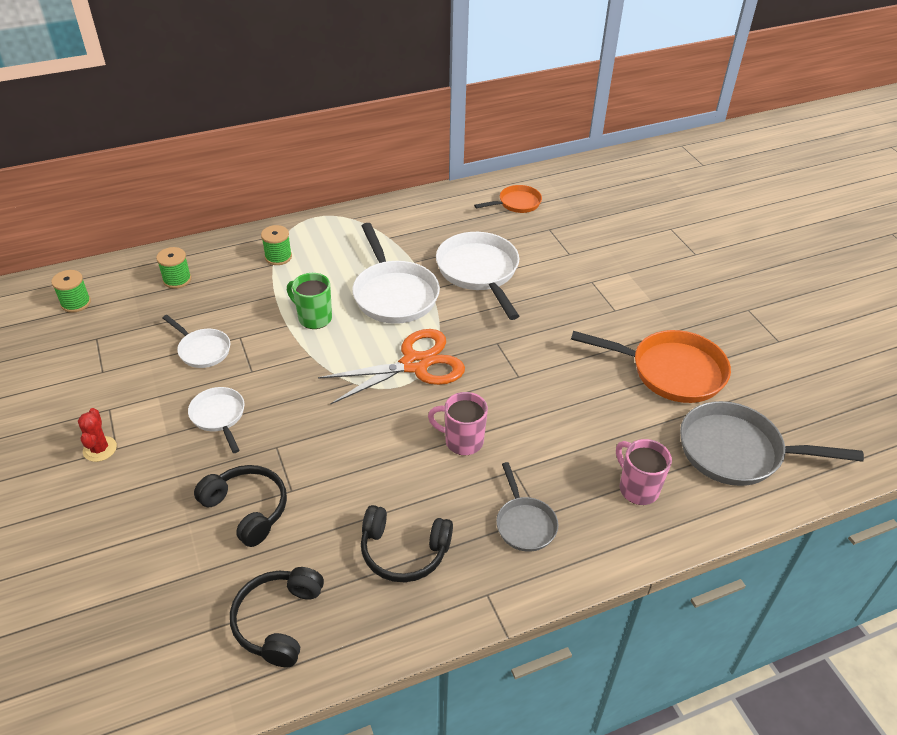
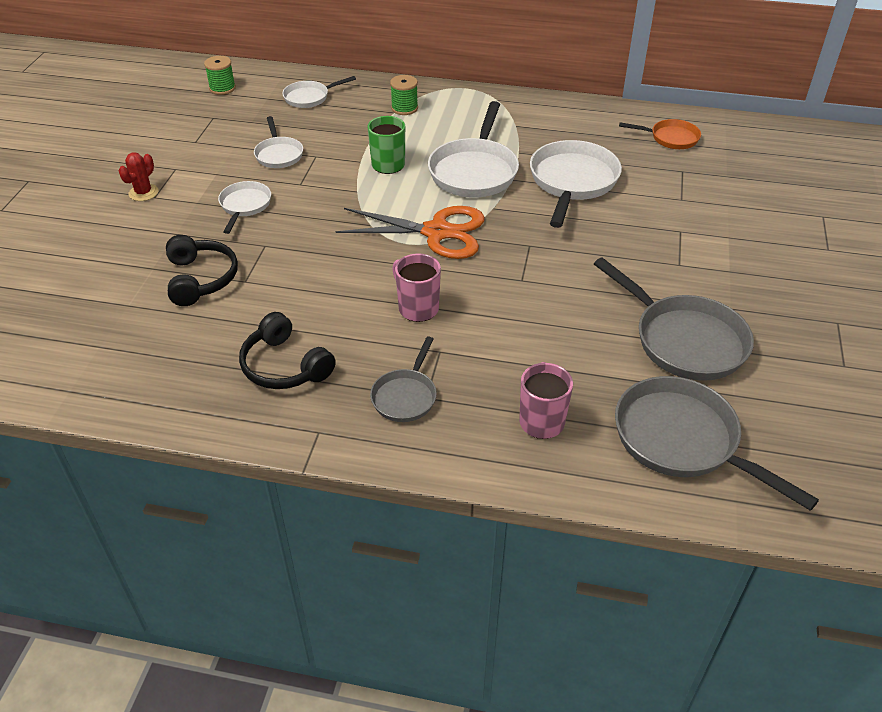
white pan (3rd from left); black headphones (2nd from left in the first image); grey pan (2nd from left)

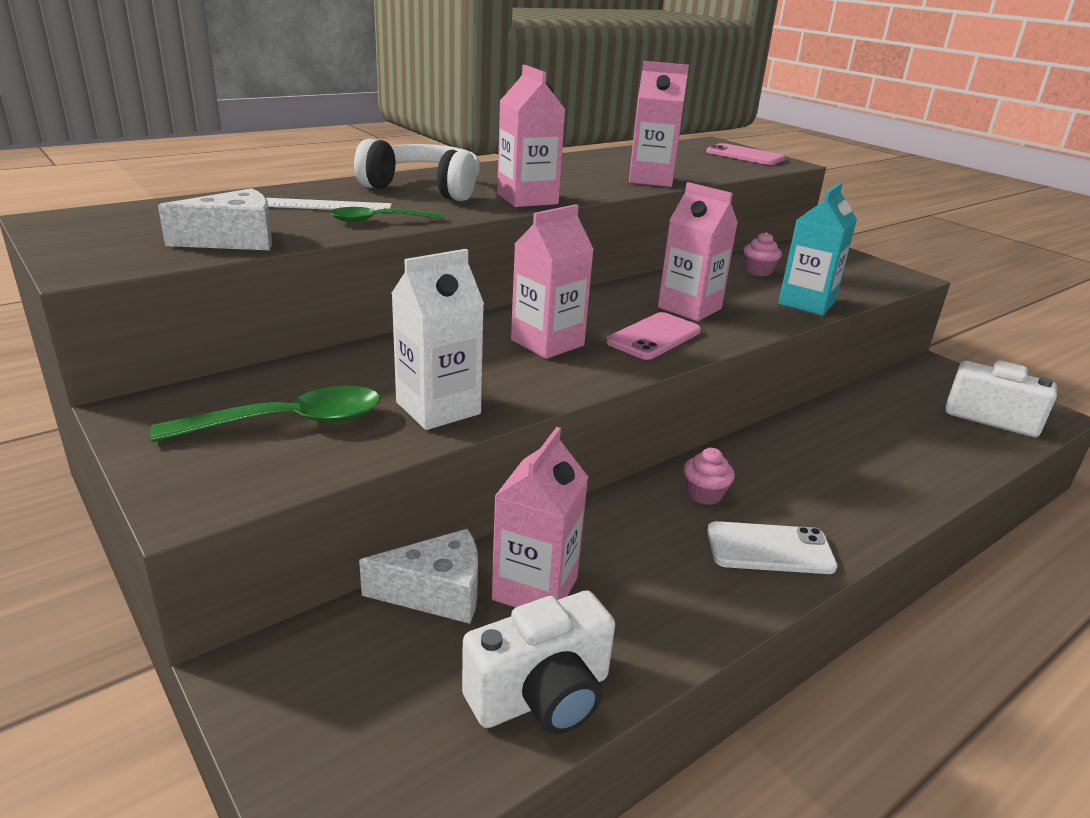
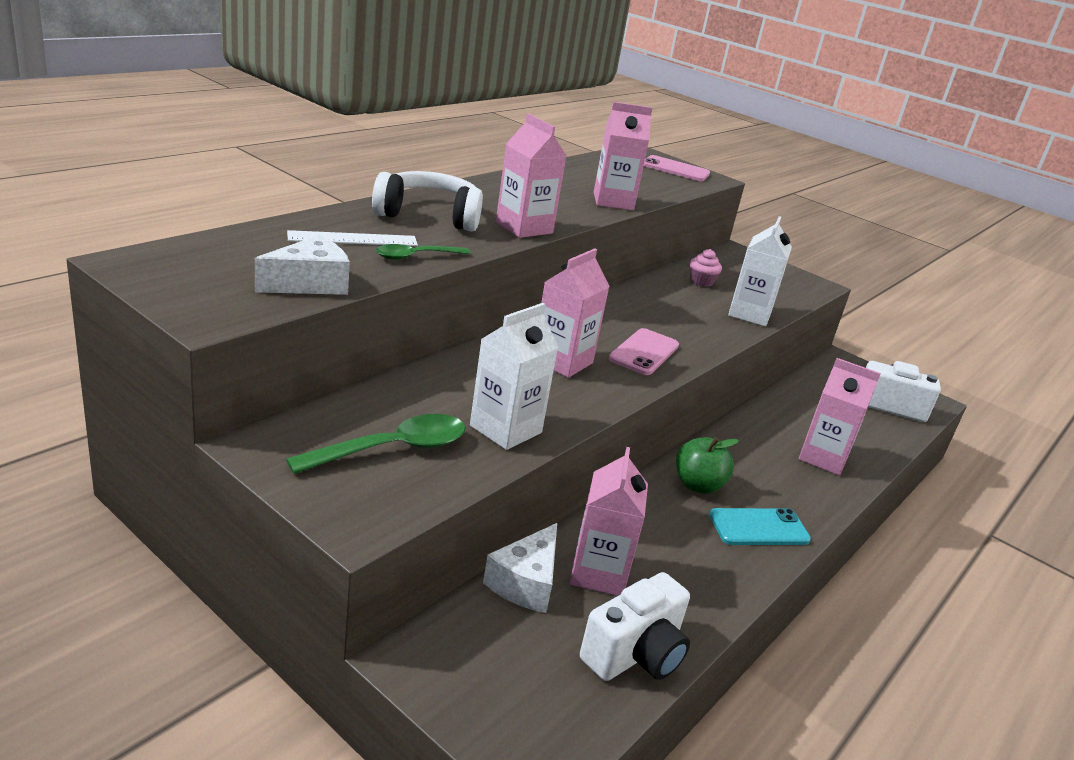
white cheese (2nd from left); pink carton (5th from left); green apple; turquoise phone; white carton (2nd from left)

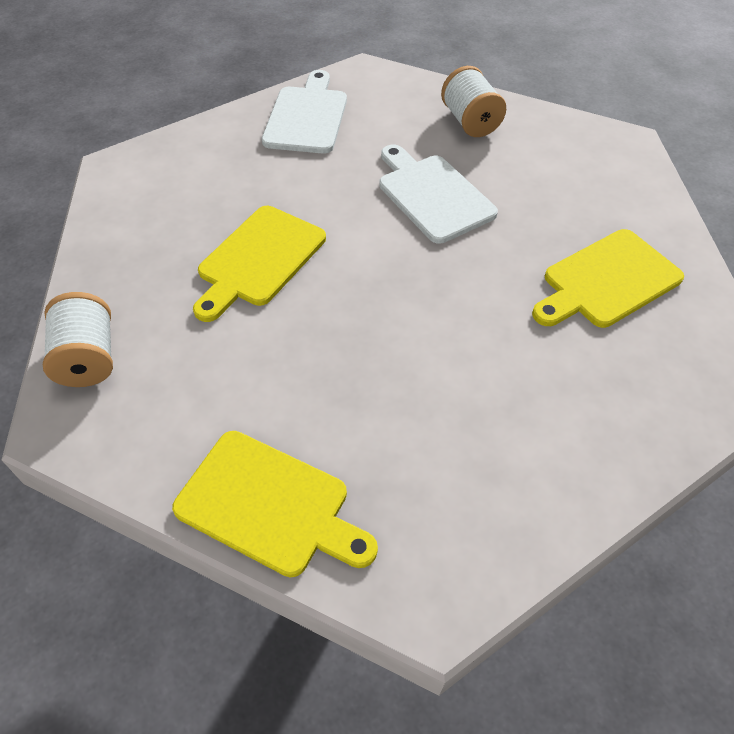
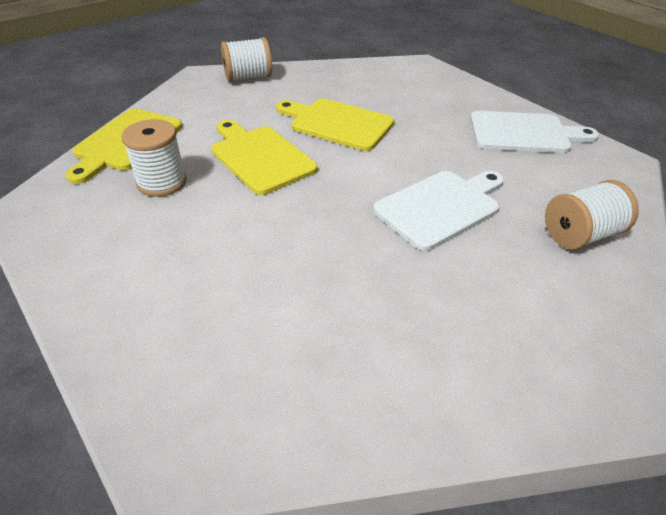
yellow cutting board (2nd from left); white spool (1st from left)

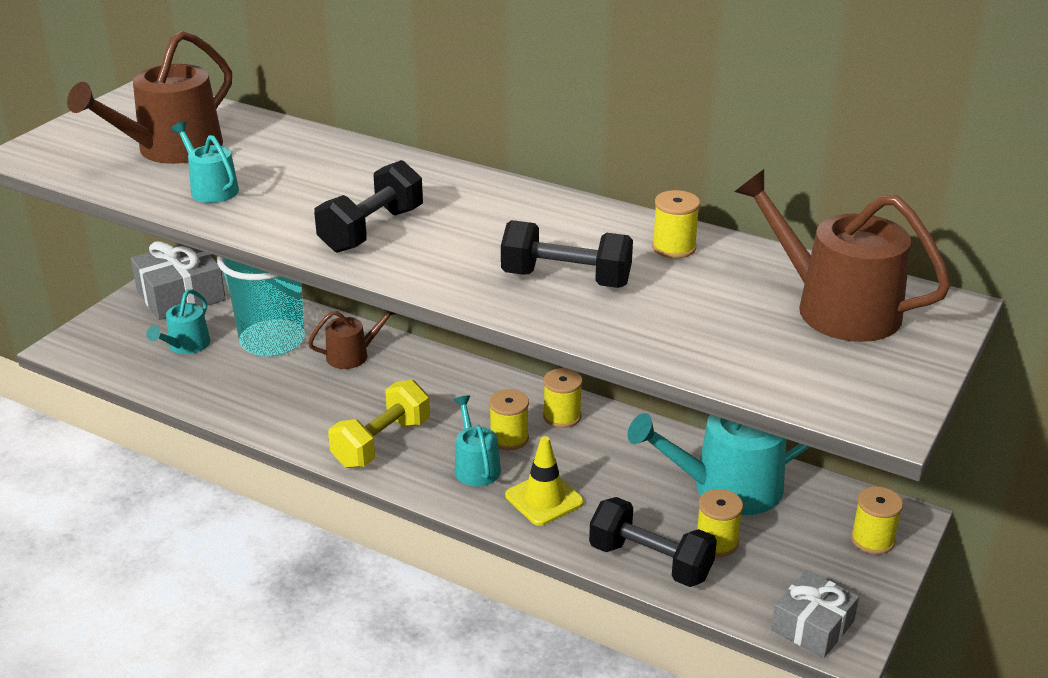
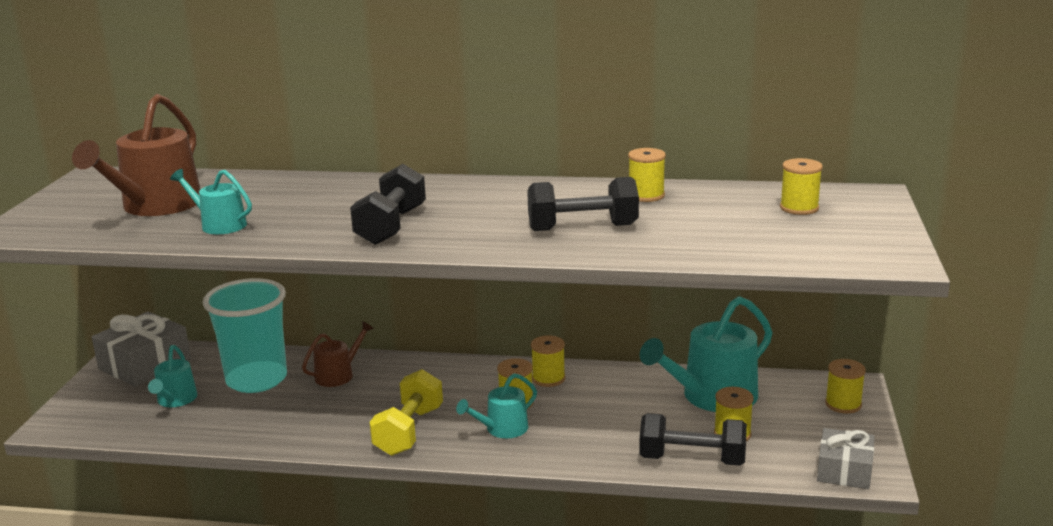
turquoise watering can (3rd from left); yellow traffic cone; yellow spool (5th from left)

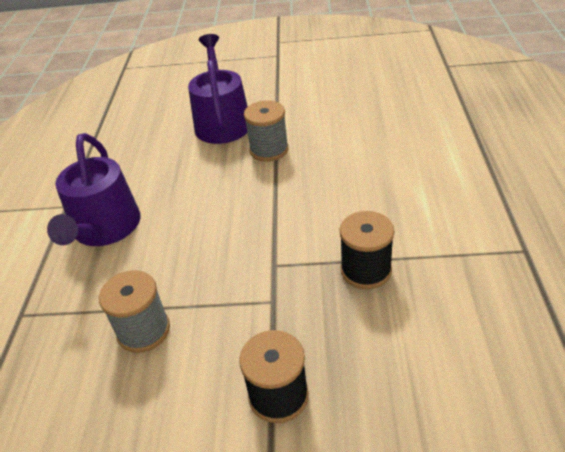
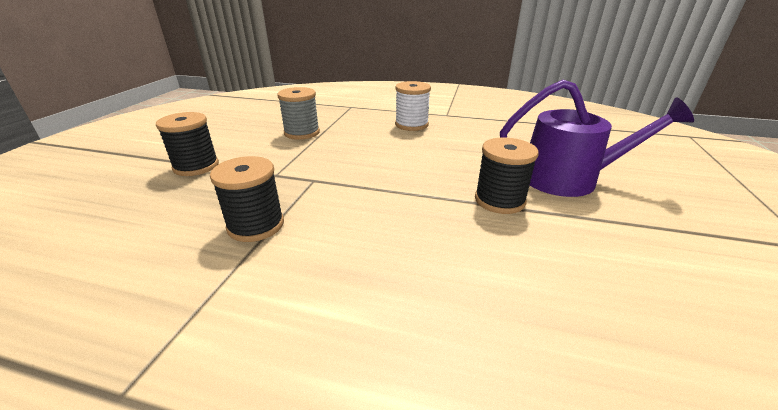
white spool; black spool (3rd from left)

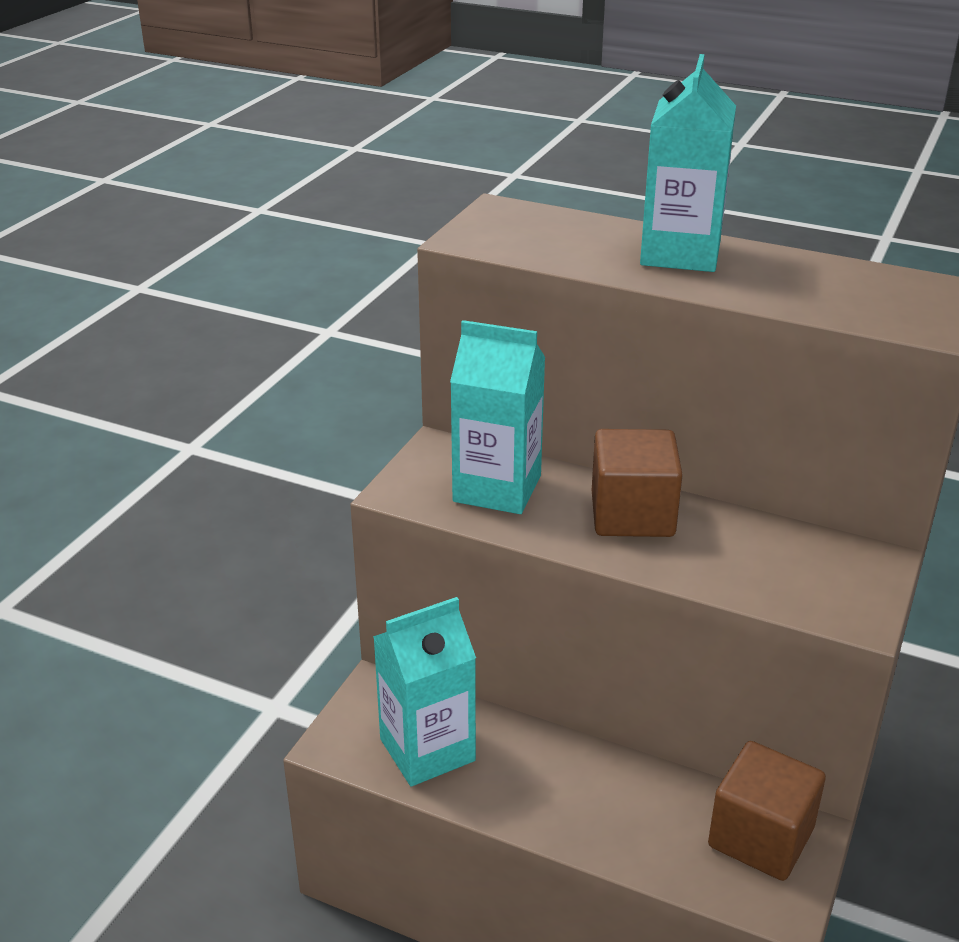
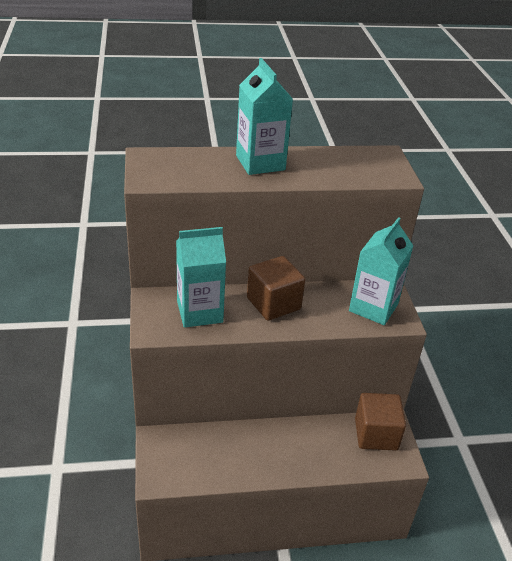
turquoise carton (3rd from left)

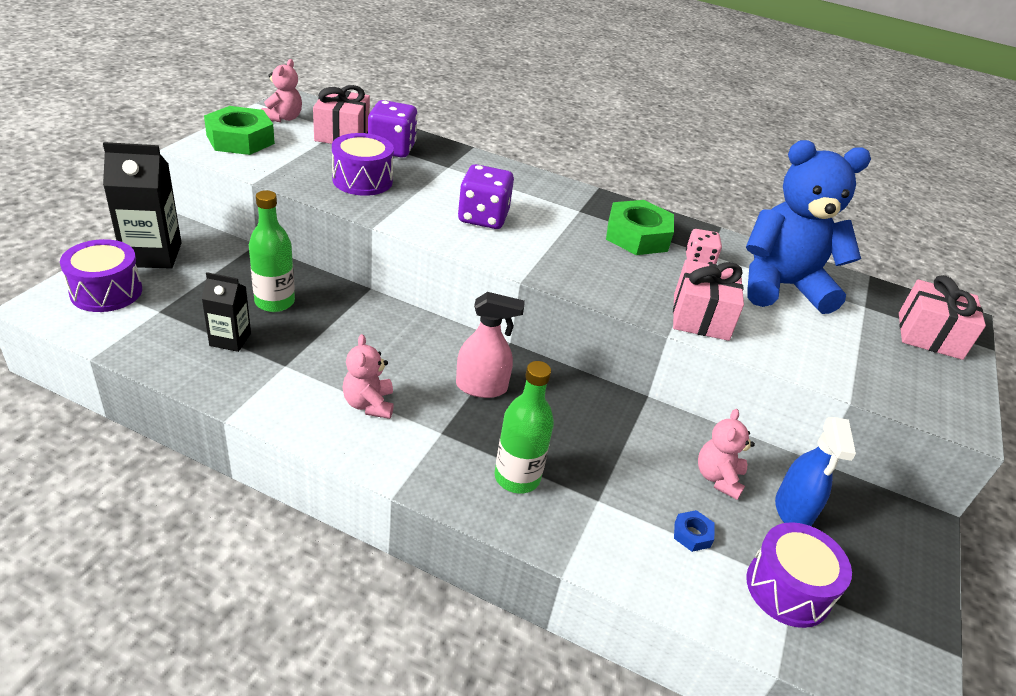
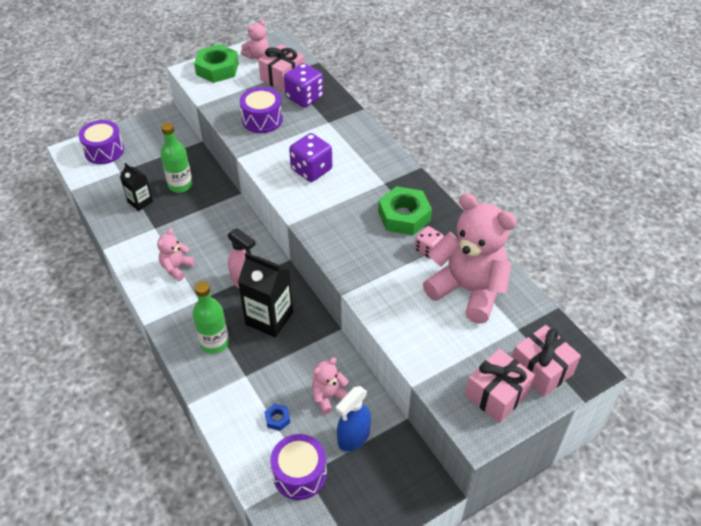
black carton (2nd from left); pink gift (2nd from left); pink teddy bear (4th from left)

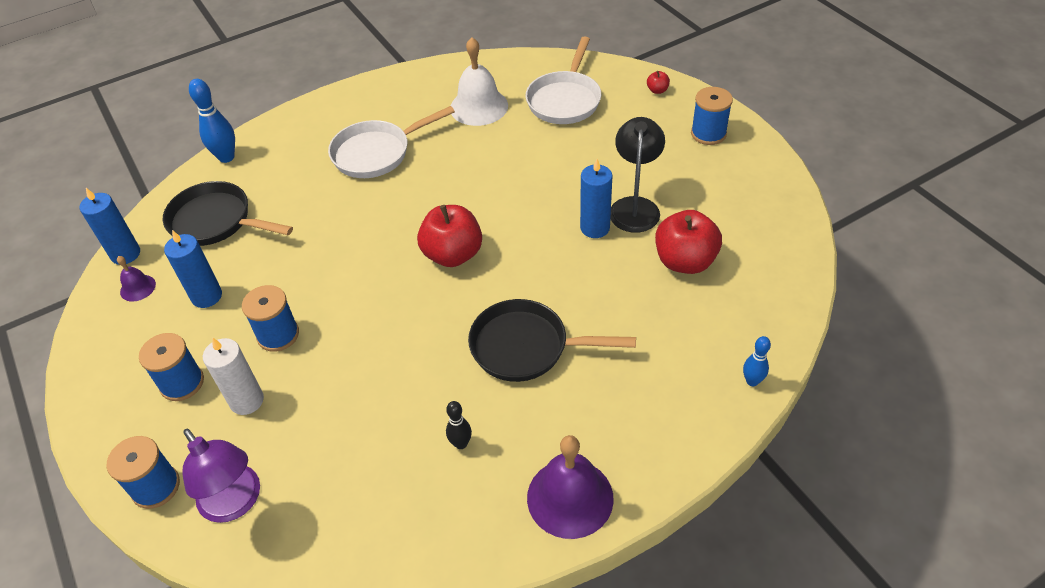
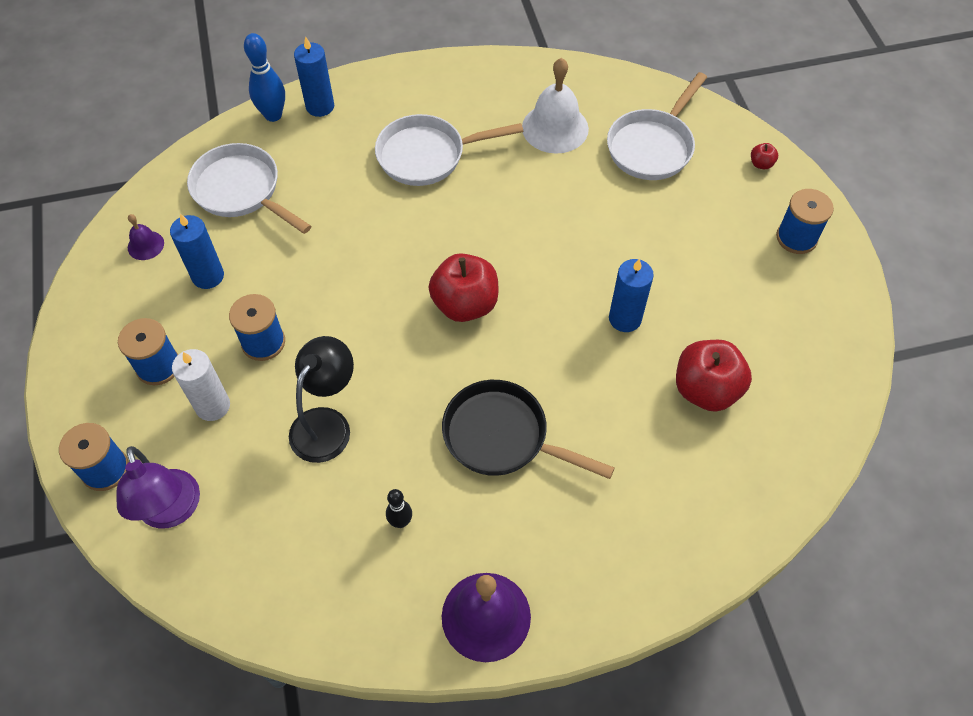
blue candle (2nd from left); white pan (1st from left); black lamp; blue bowling pin (2nd from left in the first image)

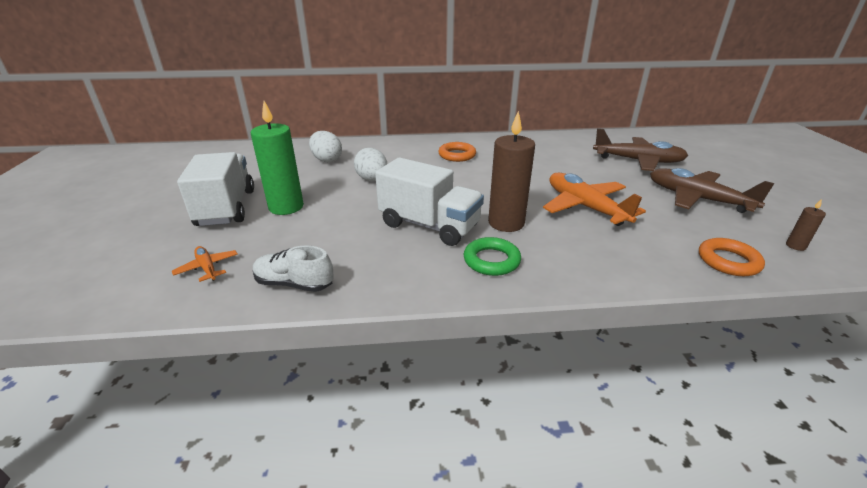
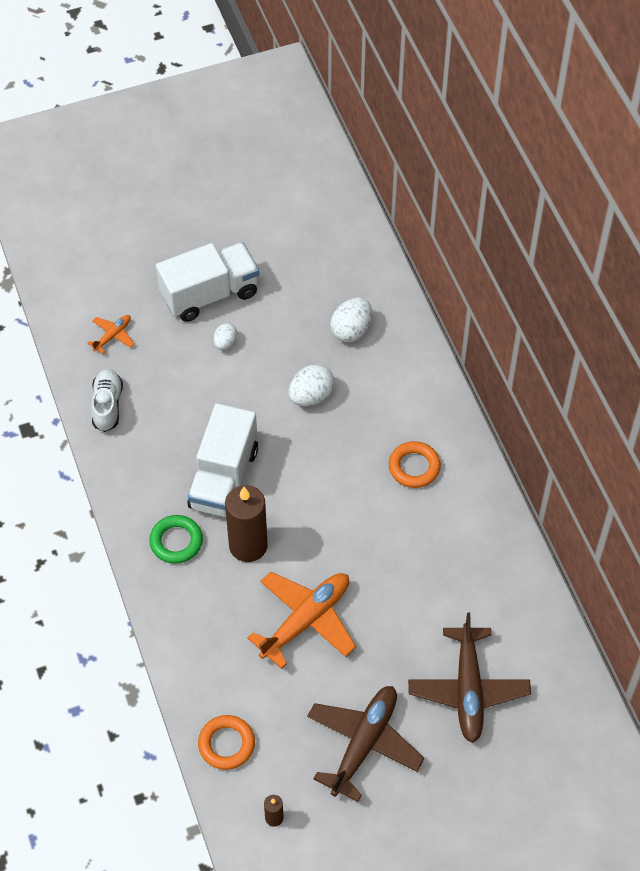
white egg (1st from left)

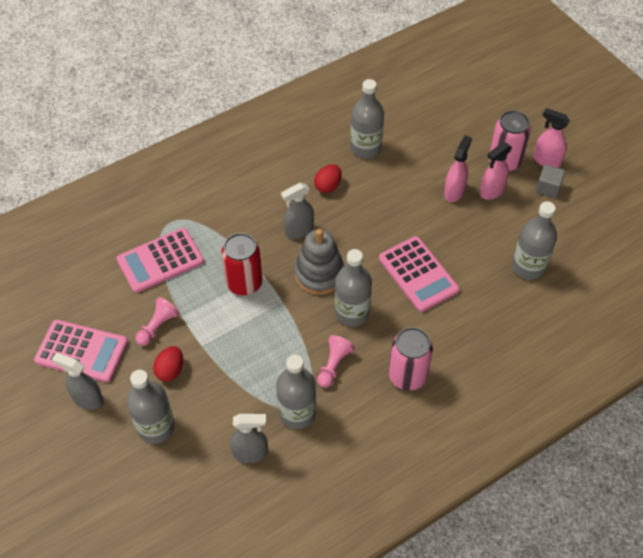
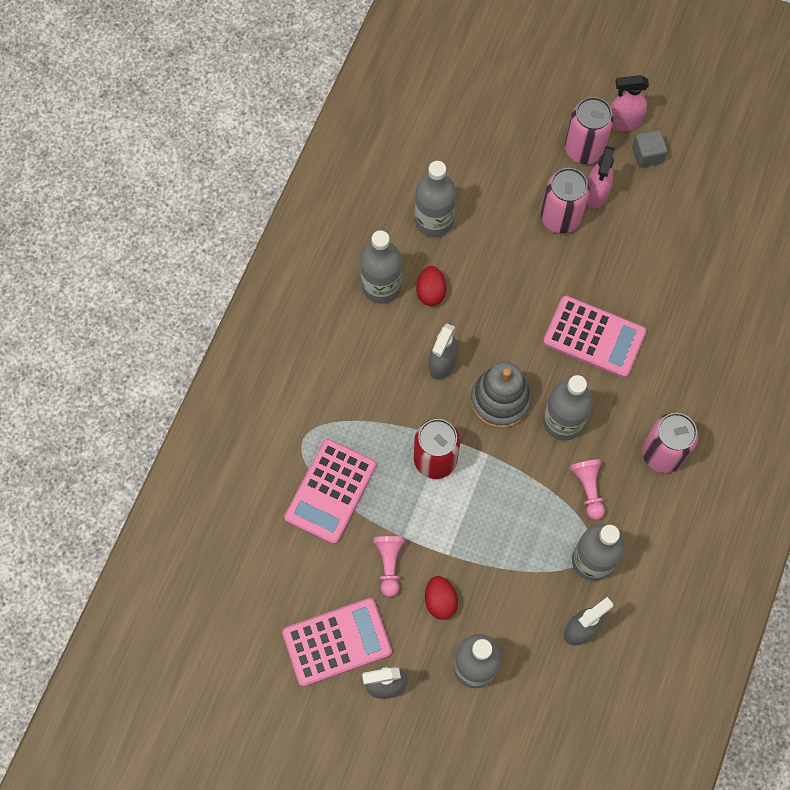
pink can (1st from left); grey bottle (1st from left)

